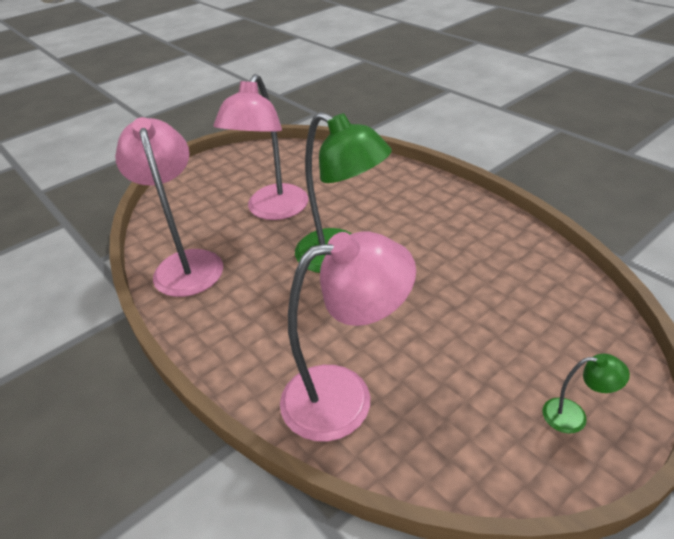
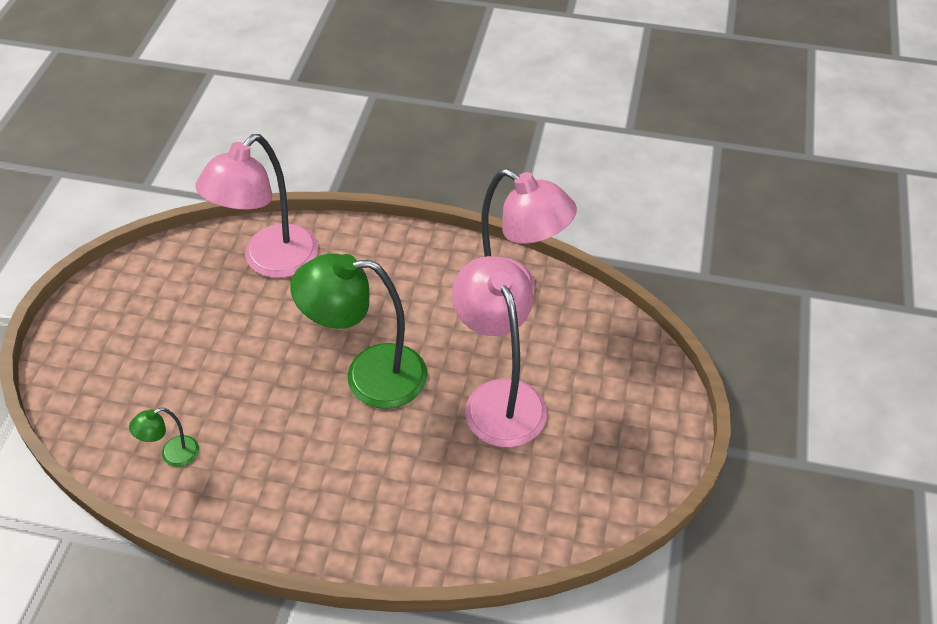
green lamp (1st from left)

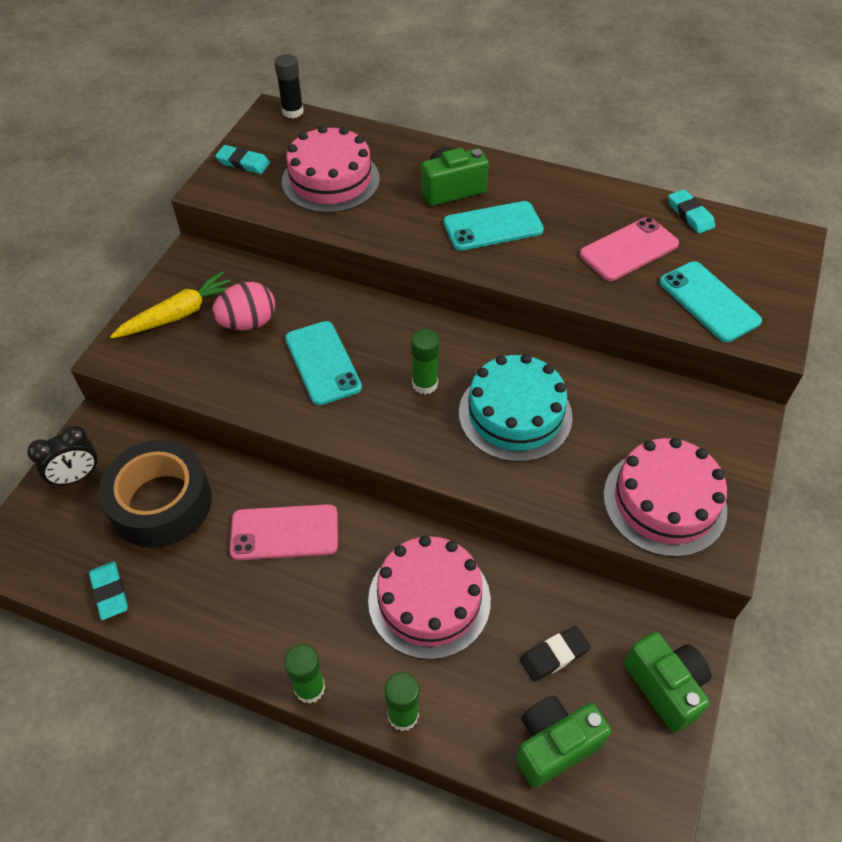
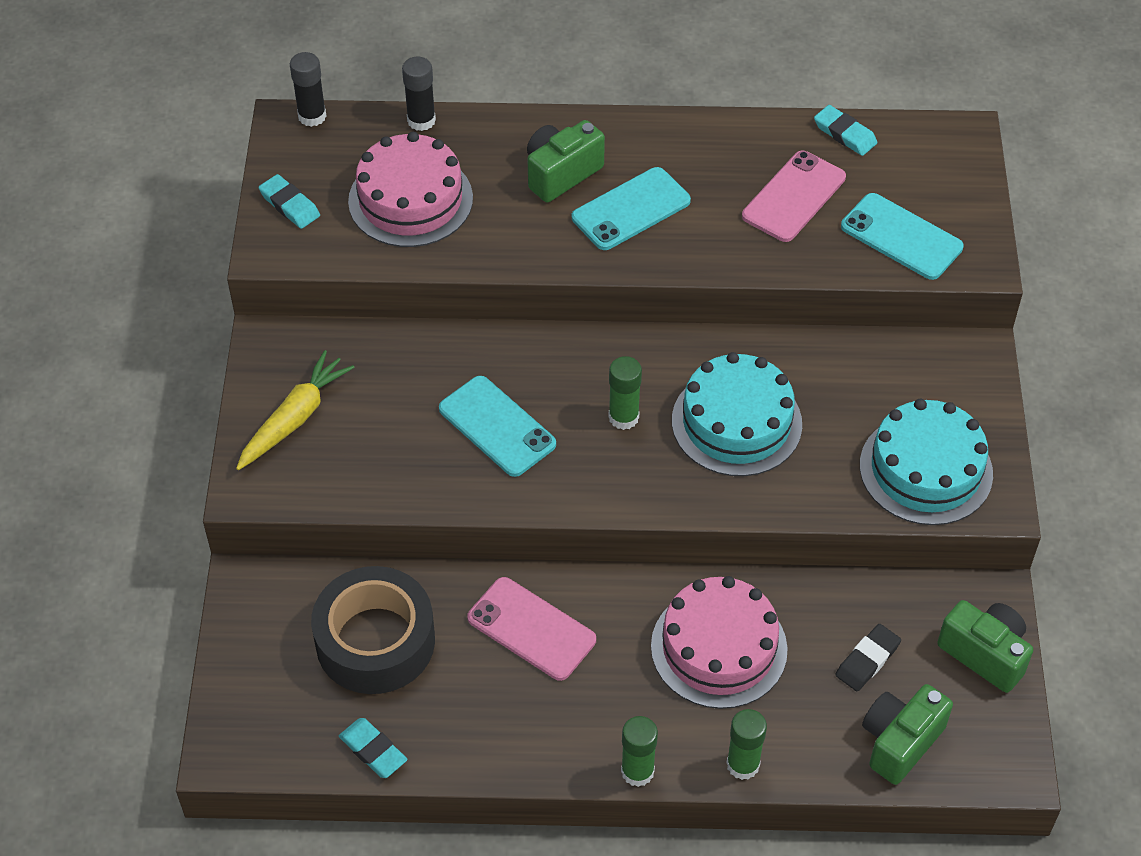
black clock; pink egg; turquoise eraser (1st from left); pink phone (1st from left); turquoise cake (2nd from left); black glue stick (2nd from left)

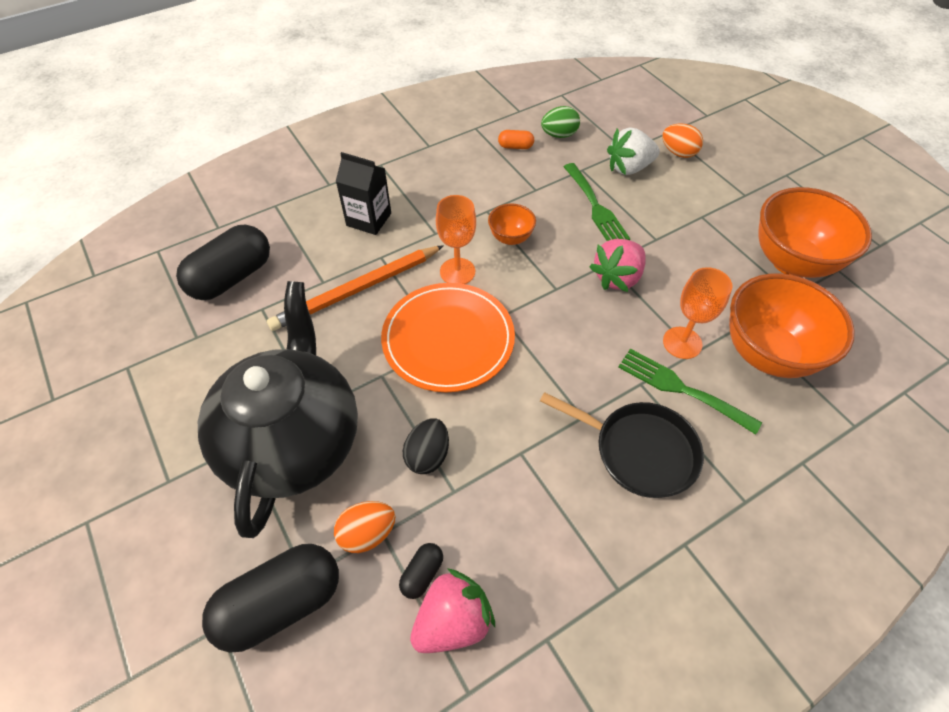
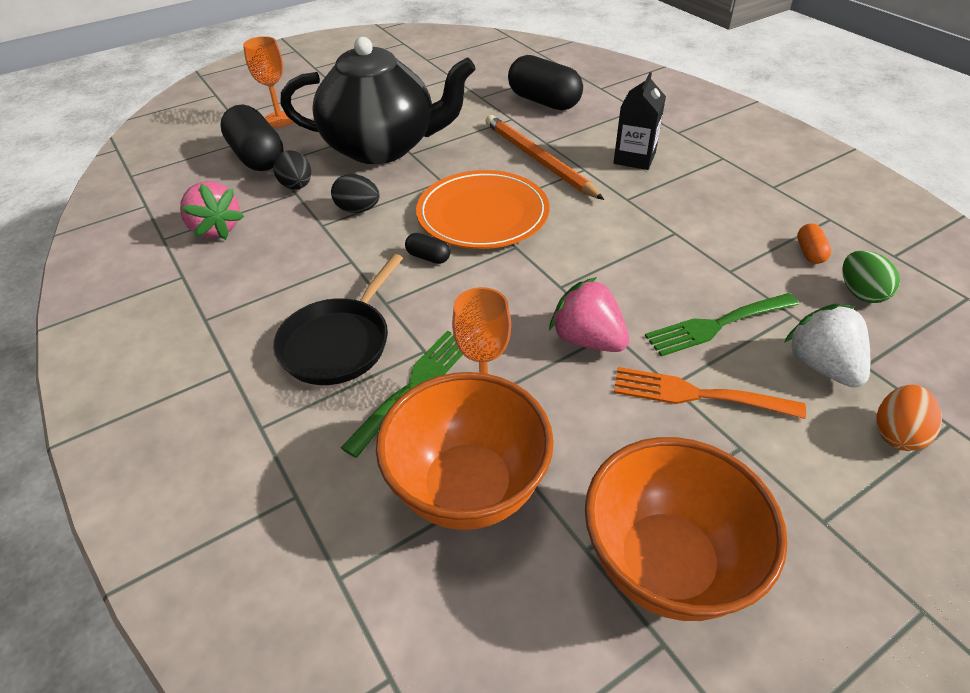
black egg (1st from left); black capsule (2nd from left); orange goblet (1st from left); orange bowl (1st from left in the first image); orange fork

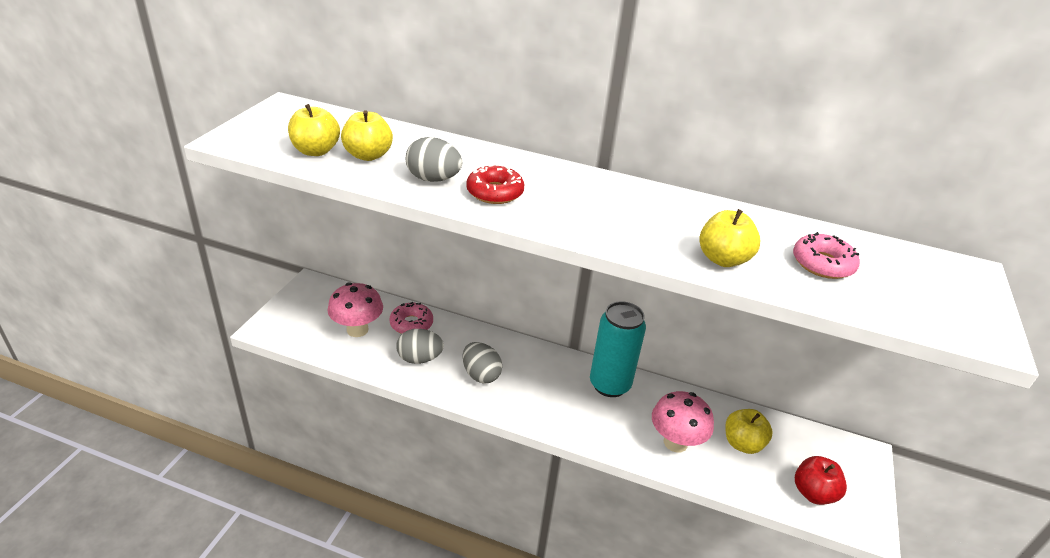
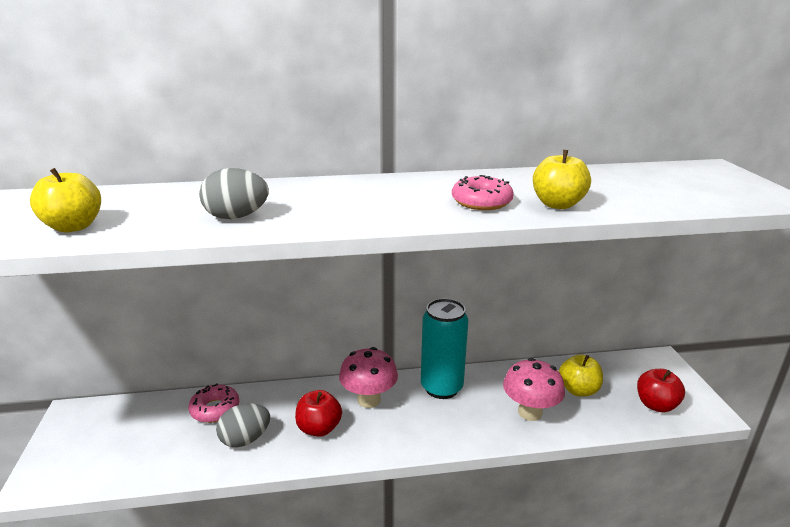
pink mushroom (1st from left); yellow apple (2nd from left in the first image); red apple (1st from left); red donut; pink donut (2nd from left)

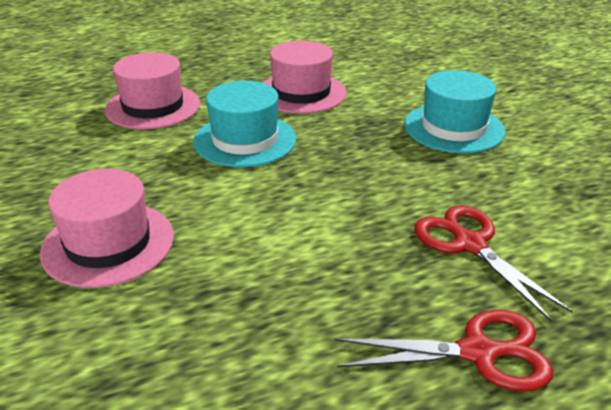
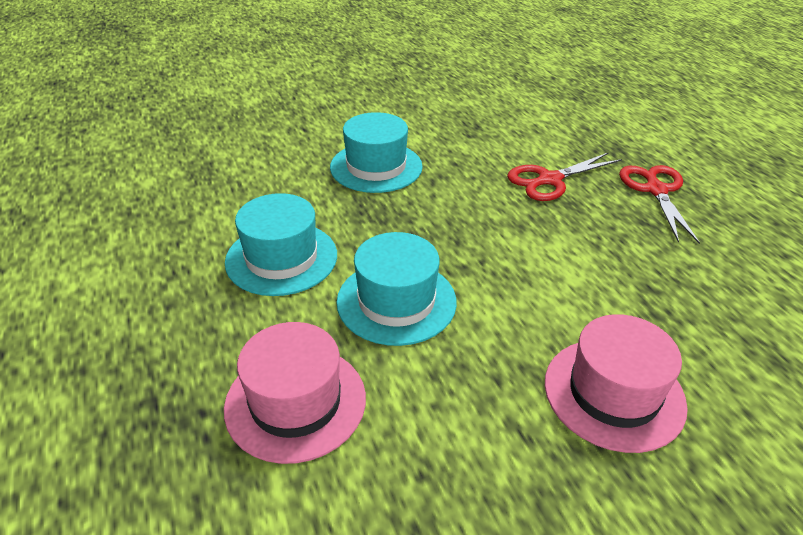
turquoise hat (1st from left)

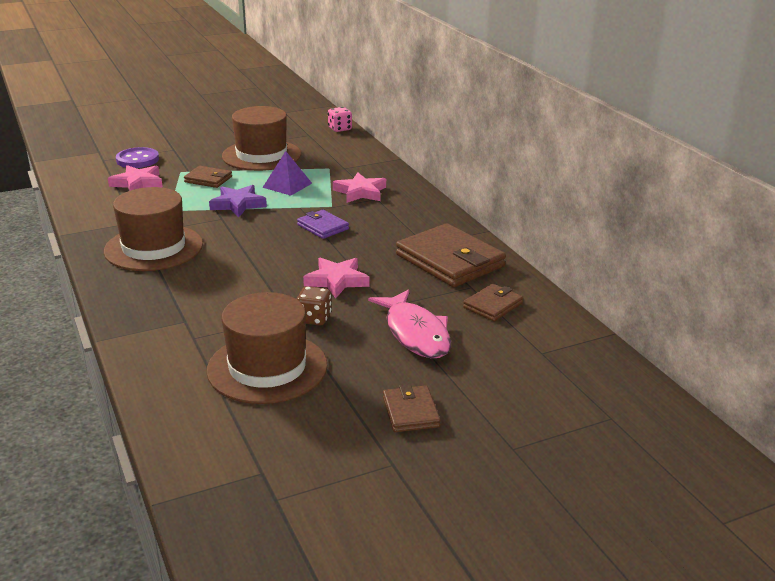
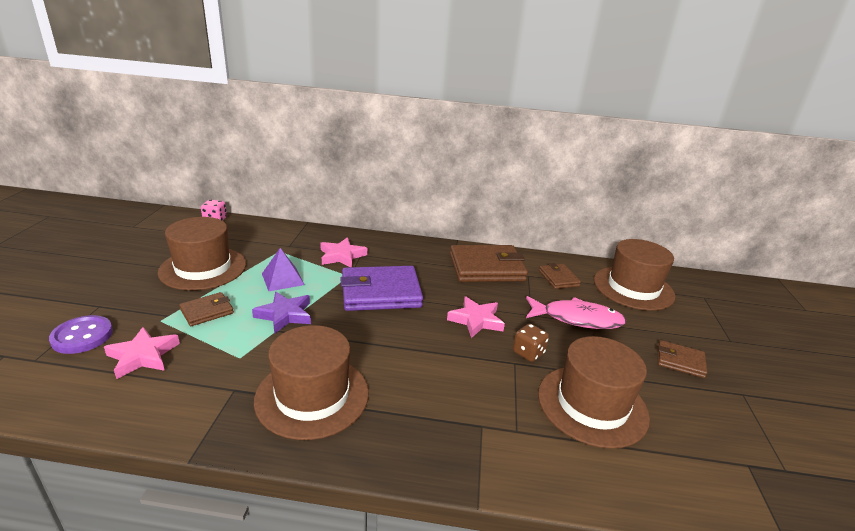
purple wallet; brown hat (4th from left)

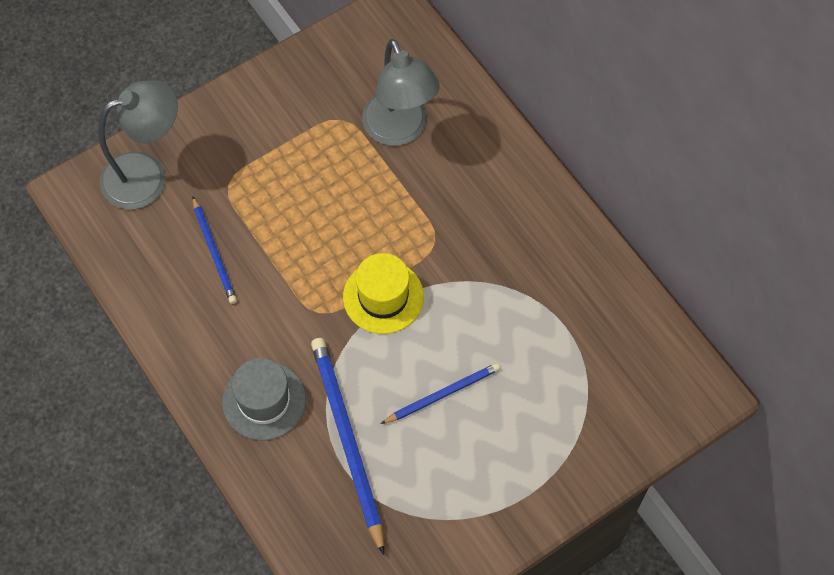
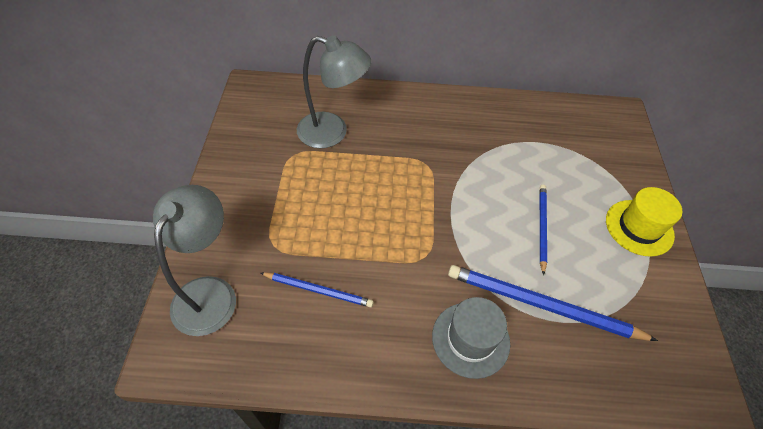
yellow hat

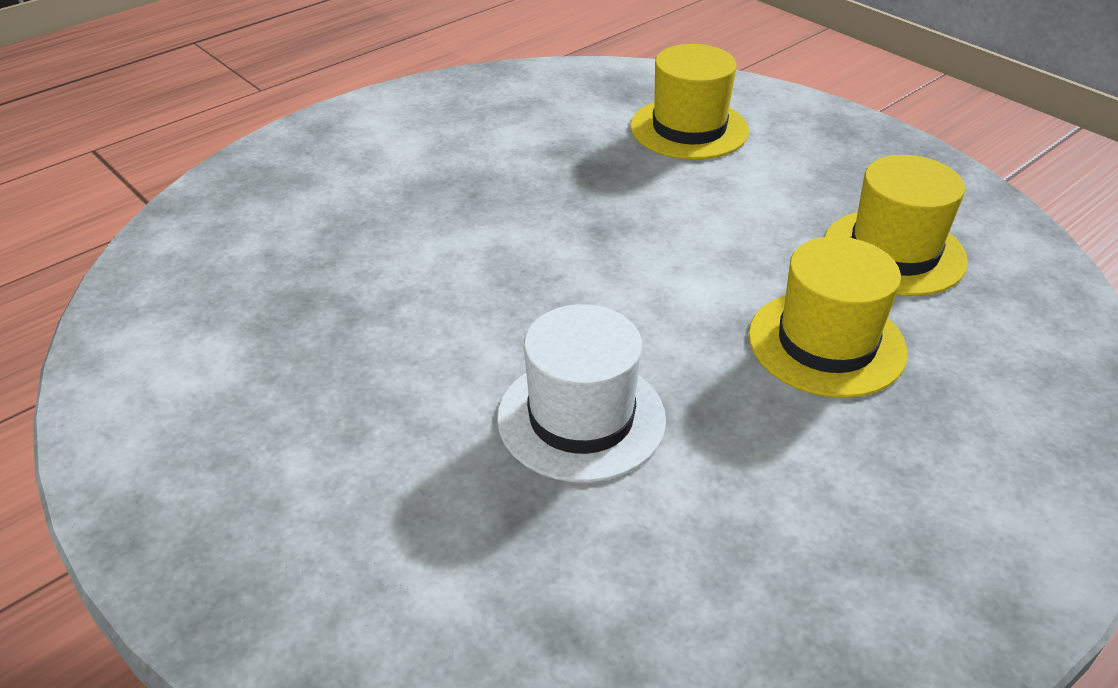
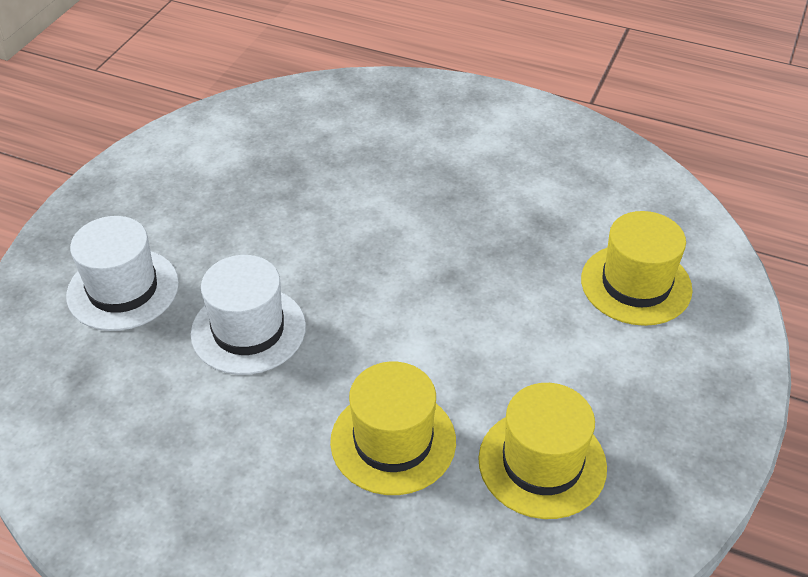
white hat (1st from left)

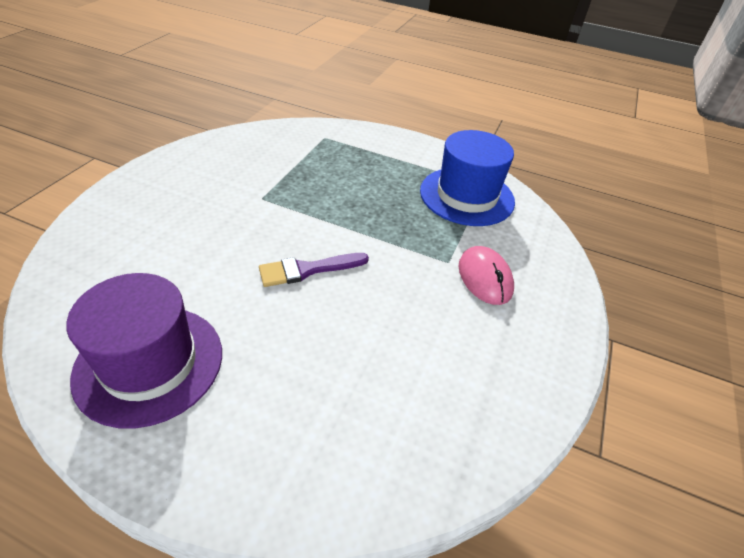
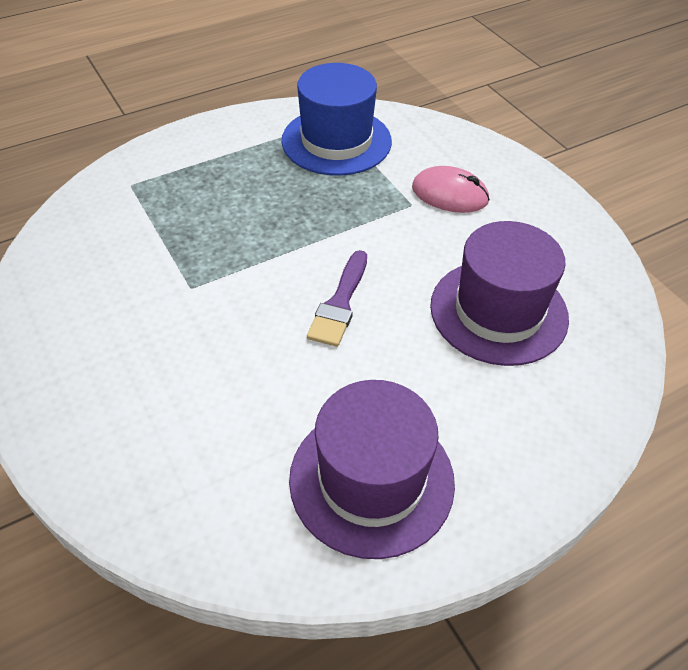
purple hat (2nd from left)

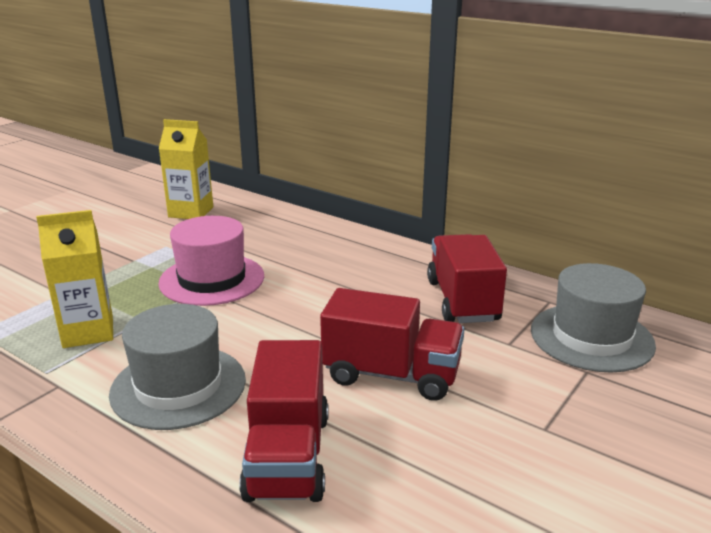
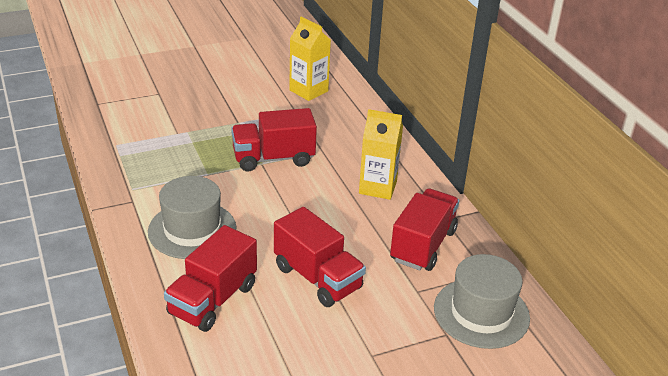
yellow carton (2nd from left); red truck (2nd from left)

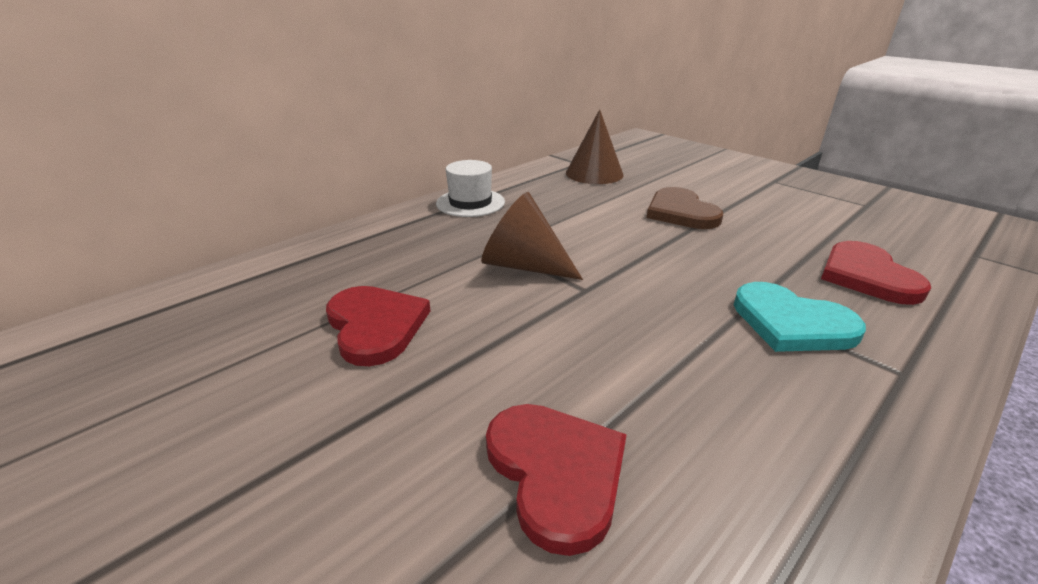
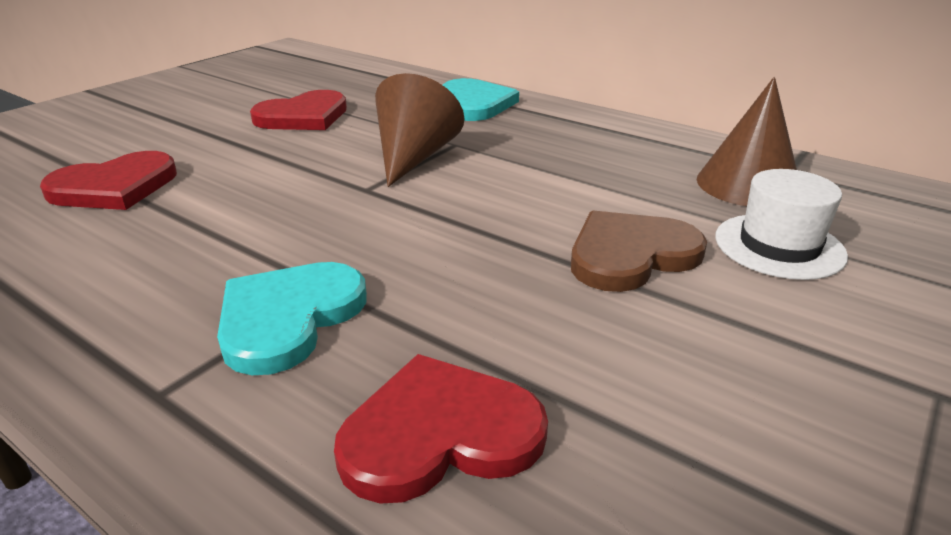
white hat; turquoise heart (2nd from left)

